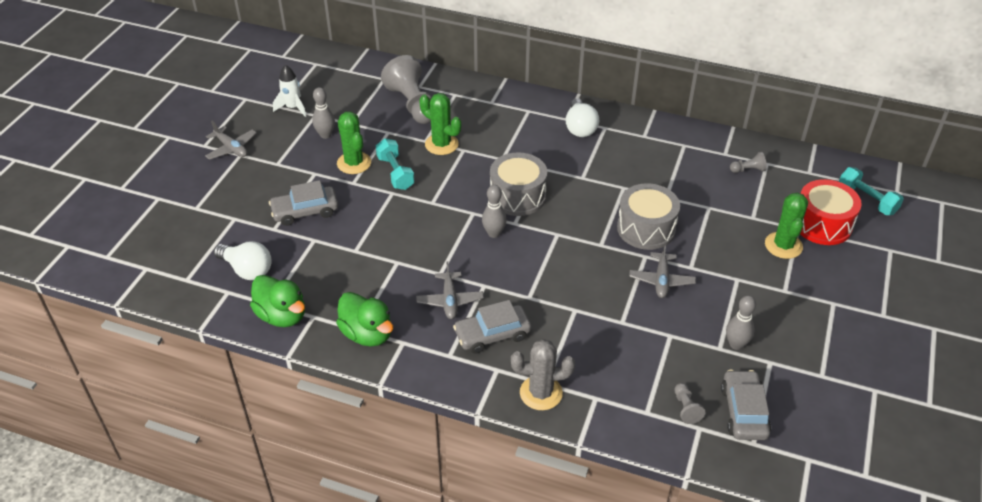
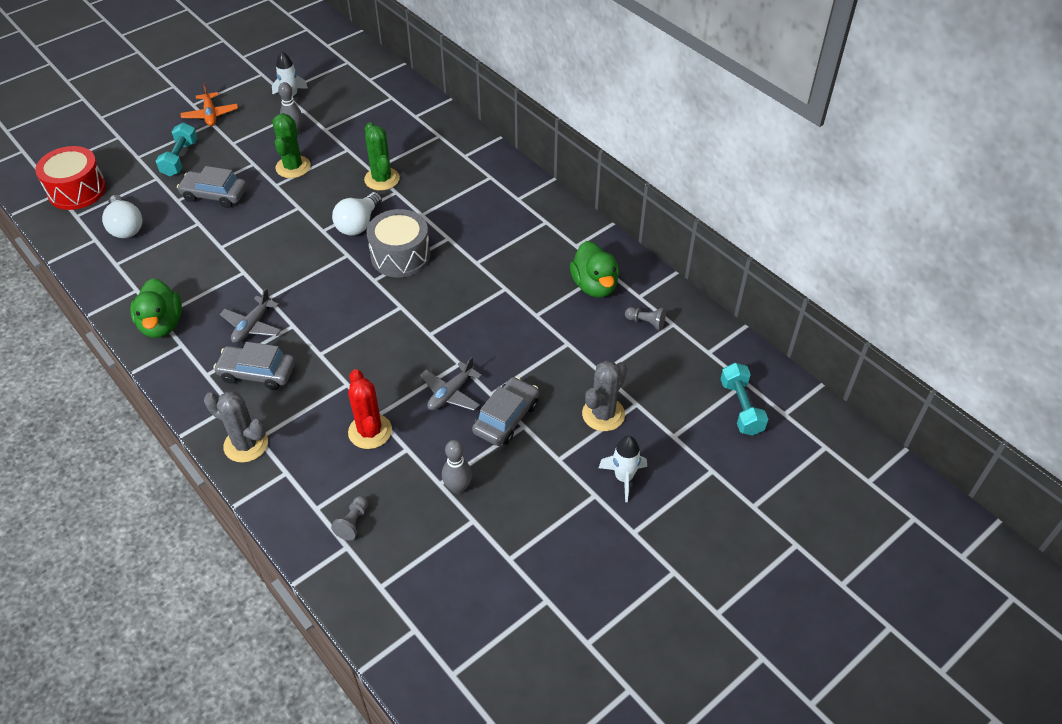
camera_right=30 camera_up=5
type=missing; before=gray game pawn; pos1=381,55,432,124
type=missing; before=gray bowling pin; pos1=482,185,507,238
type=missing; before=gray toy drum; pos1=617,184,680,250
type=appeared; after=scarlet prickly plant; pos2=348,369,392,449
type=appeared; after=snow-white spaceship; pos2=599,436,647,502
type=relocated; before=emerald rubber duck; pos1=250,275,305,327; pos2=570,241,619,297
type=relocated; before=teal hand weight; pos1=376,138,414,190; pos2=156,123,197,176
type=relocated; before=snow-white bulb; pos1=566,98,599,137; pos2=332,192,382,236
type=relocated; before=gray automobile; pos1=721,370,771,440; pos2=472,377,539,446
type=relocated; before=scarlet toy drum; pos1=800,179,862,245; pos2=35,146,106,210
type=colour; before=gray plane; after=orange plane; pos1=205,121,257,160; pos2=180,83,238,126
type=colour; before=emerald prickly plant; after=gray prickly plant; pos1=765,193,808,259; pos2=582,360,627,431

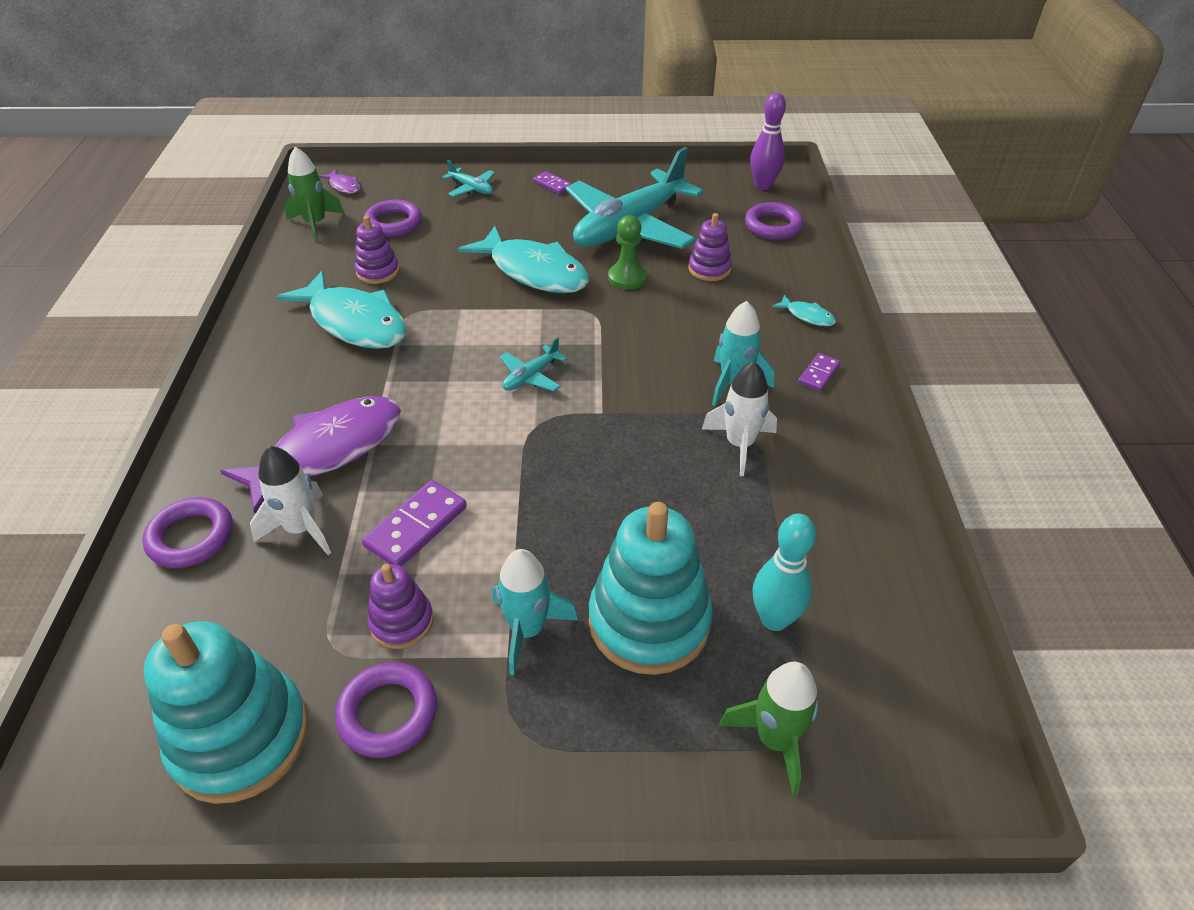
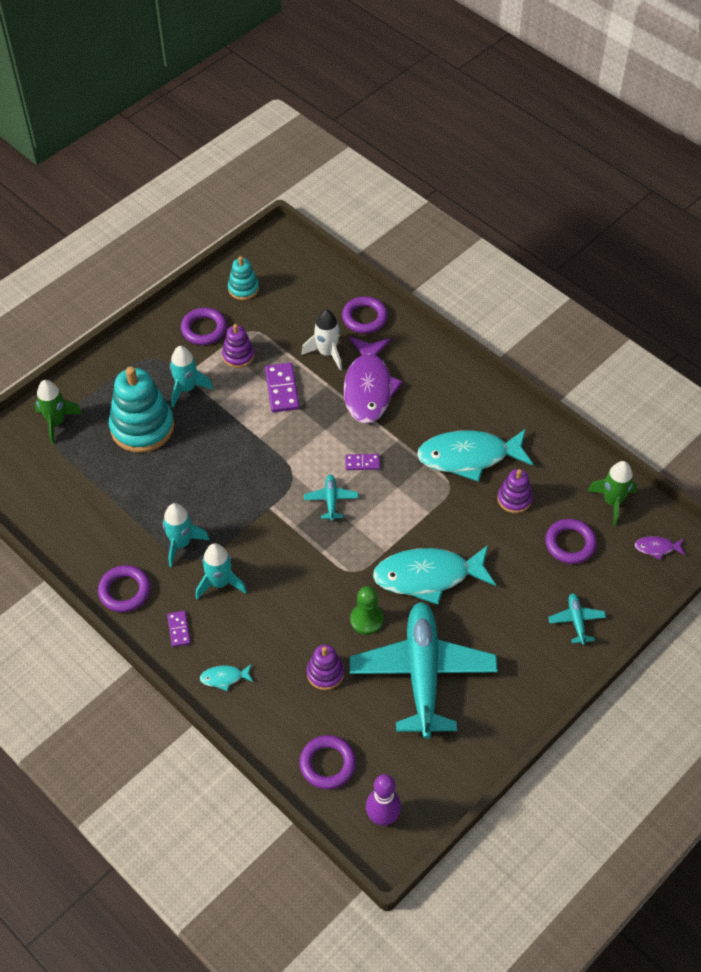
camera_right=135 camera_up=10
type=missing; before=teal bowling pin; pos1=753,514,816,631
type=appeared; after=violet torus; pos2=98,565,151,612
type=relocated; before=violet domino; pos1=533,171,572,194; pos2=345,454,380,470
type=colour; before=snow-white spaceship; after=teal spaceship; pos1=702,361,777,476; pos2=163,503,209,567
type=spun; before=teal plane; pos1=442,160,495,197; pos2=548,593,606,645; turn=90
type=size; before=teal stacking toy; pos1=144,621,309,804; pos2=228,256,259,300; scale=0.52

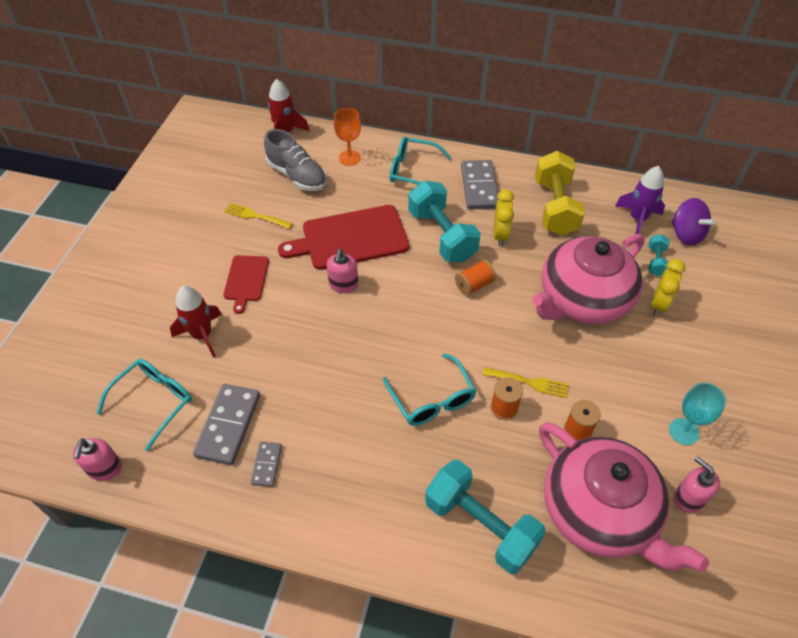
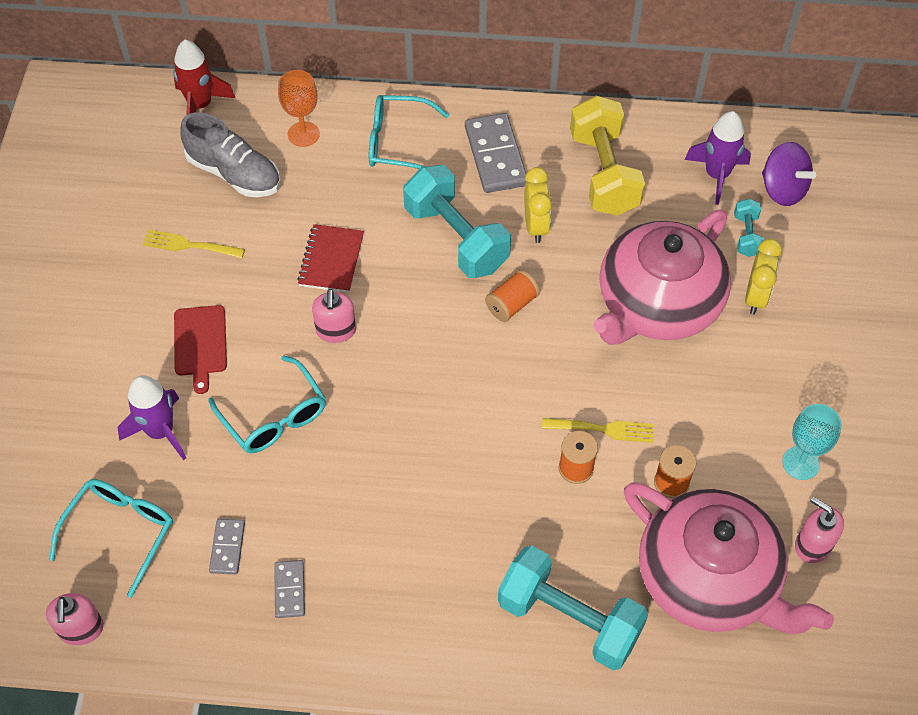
camera_right=-10 camera_up=5
type=relocated; before=teal spectacles; pos1=383,353,476,426; pos2=208,355,326,453
type=exchanged; before=scarlet cutting board; after=scarlet exercise book; pos1=278,205,409,270; pos2=297,224,364,293
type=colour; before=scarlet spaceship; after=violet spaceship; pos1=170,286,222,358; pos2=118,375,186,460
type=size; before=gray domino; pos1=193,384,260,465; pos2=209,519,245,574; scale=0.54

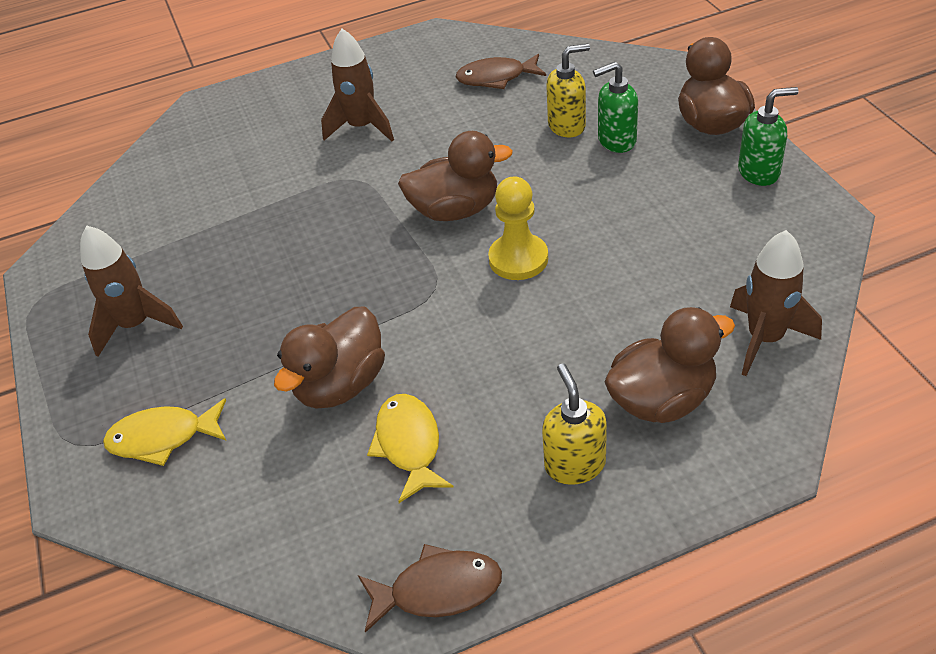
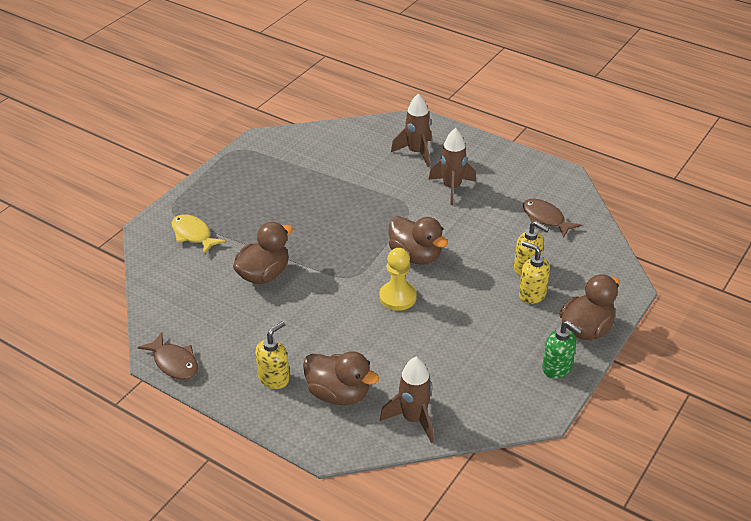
camera_right=50 camera_up=-5
type=missing; before=bright yellow toy fish; pos1=367,394,454,503
type=relocated; before=dark brown spaceship; pos1=80,225,183,357; pos2=391,93,431,167
type=colour; before=emerald pump bottle; after=bright yellow pump bottle; pos1=593,62,638,153; pos2=519,241,550,304
type=spun; before=dark brown rubber duck; pos1=274,307,385,409; pos2=233,222,293,284; turn=135

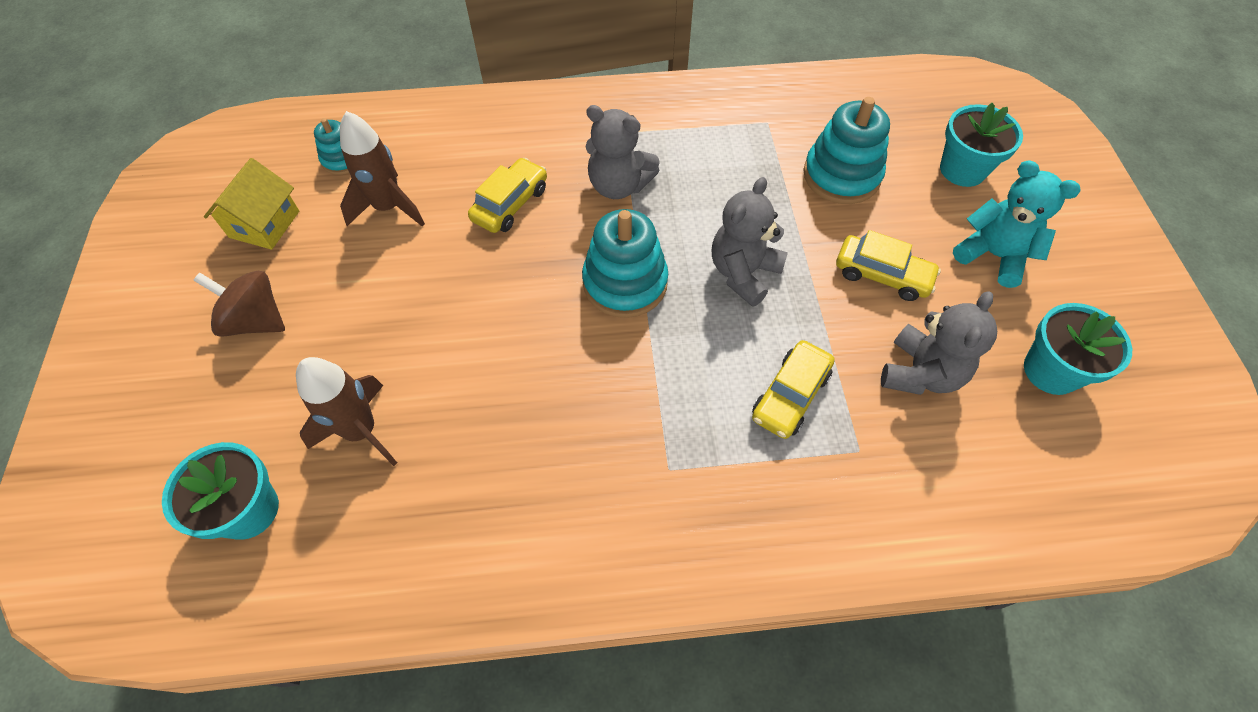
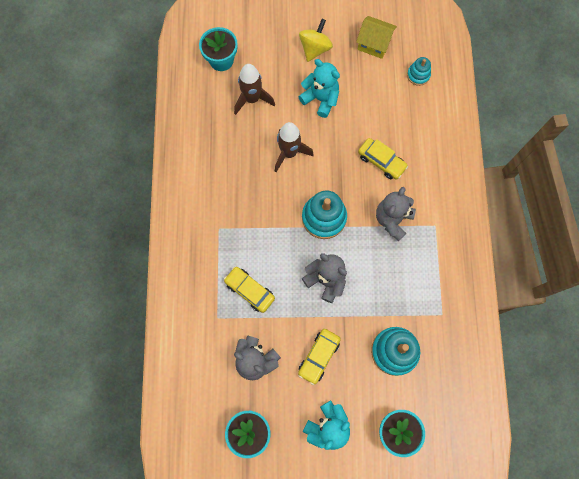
camera_right=95 camera_up=15
type=appeared; after=teal stuffed bear; pos2=298,59,340,118
type=relocated; before=dark brown spaceship; pos1=340,111,425,227; pos2=275,122,314,172
type=colour; before=dark brown spinning top; after=bright yellow spinning top; pos1=193,271,285,337; pos2=299,19,333,62

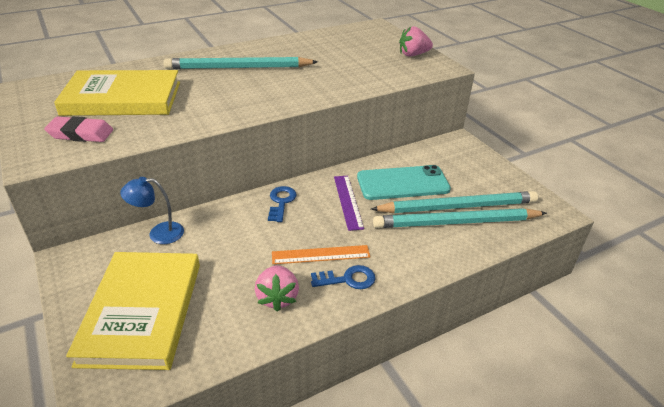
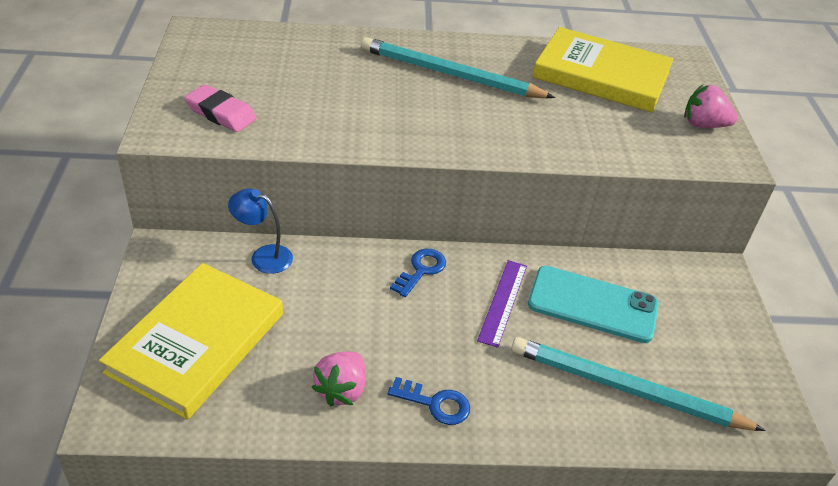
camera_right=25 camera_up=5
type=missing; before=orange ruler; pos1=272,245,370,264
type=missing; before=teal wooden pencil; pos1=371,191,538,213
type=relocated; before=bright yellow hardback; pos1=54,70,180,116; pos2=533,27,674,112

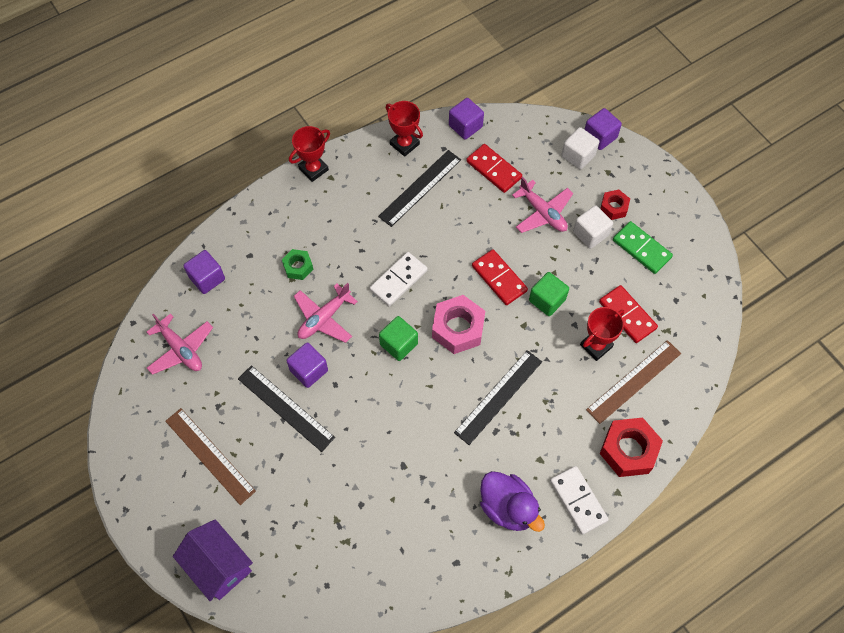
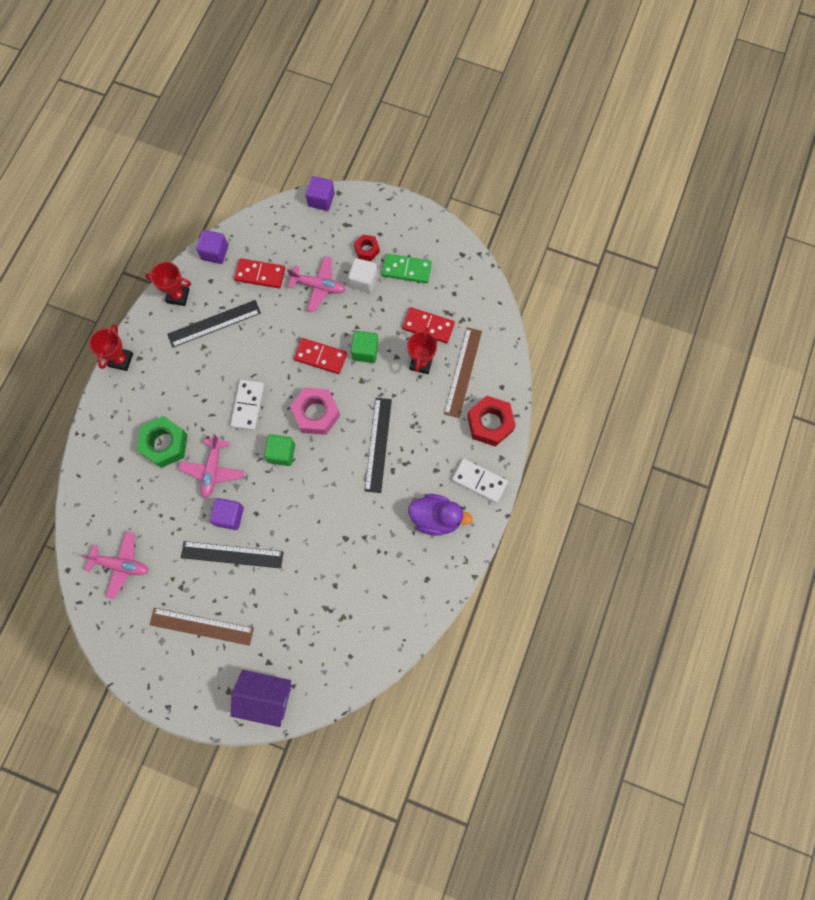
camera_right=-35 camera_up=10
type=missing; before=violet cube; pos1=184,250,225,294
type=missing; before=snow-white cube; pos1=561,127,599,170
type=spun; before=black ruler; pos1=378,150,461,227; pos2=167,300,261,348; turn=60
type=size; before=emerald nut; pos1=282,249,313,280; pos2=137,416,188,468; scale=1.77

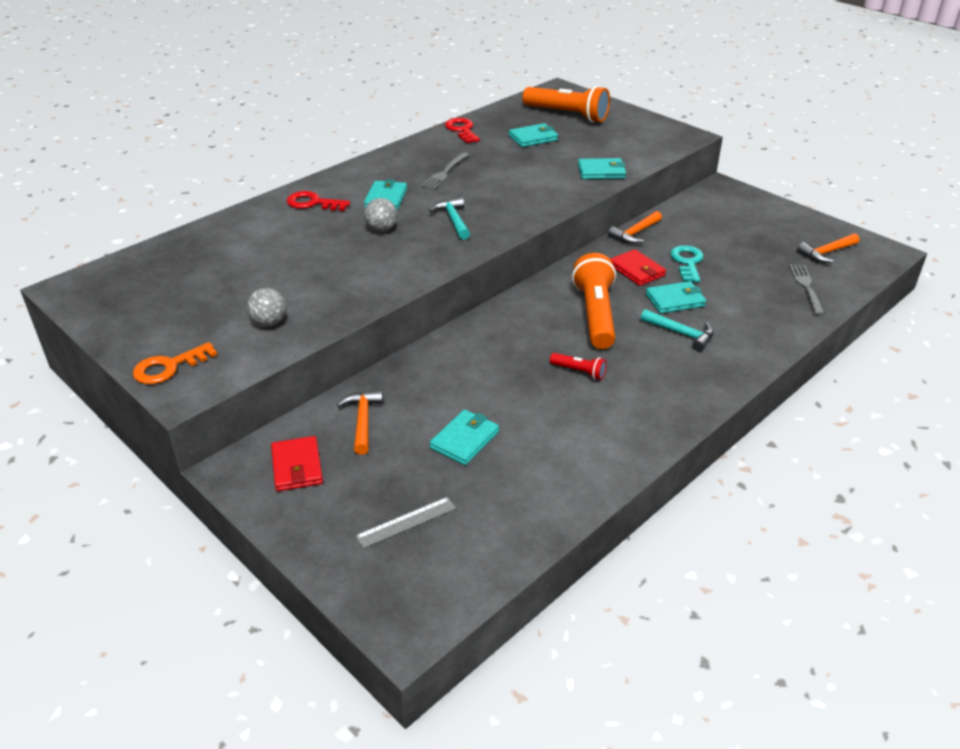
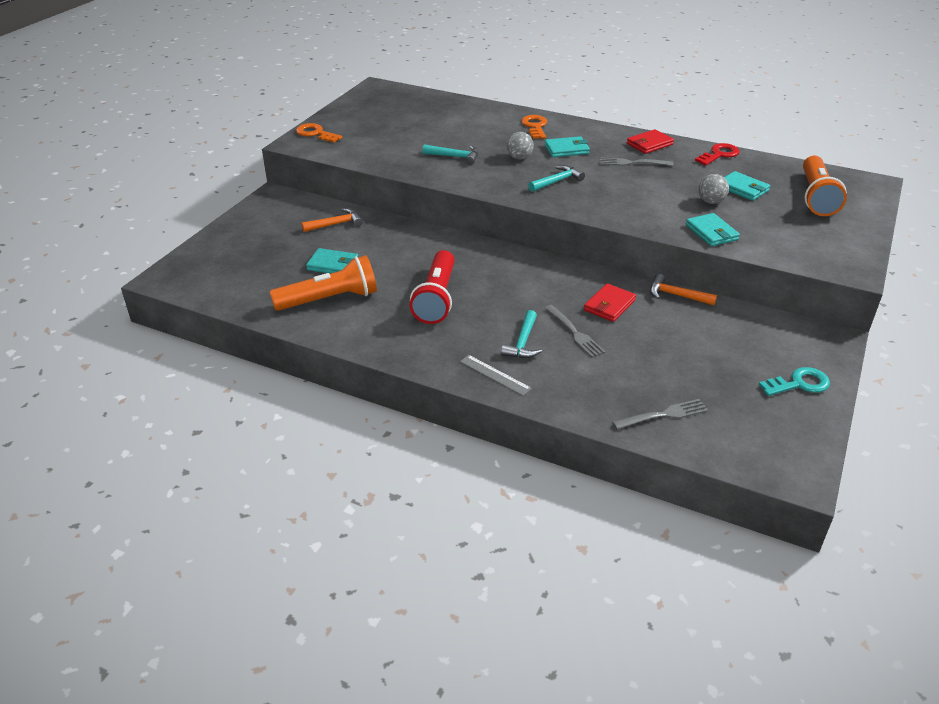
camera_right=70 camera_up=0
type=missing; before=orange hammer; pos1=797,233,859,263
type=appeared; after=teal hammer; pos2=422,144,478,165
type=relocated; before=gray play ball; pos1=247,288,286,327; pos2=698,174,729,204
type=relocated; before=scarlet card wallet; pos1=271,436,323,491; pos2=627,129,674,154
type=relocated; before=gray ruler; pos1=355,497,456,548; pos2=460,355,532,396
type=relocated; before=orange flashlight; pos1=572,253,616,349; pos2=270,255,377,311
type=relocated; before=teal latchkey; pos1=670,245,703,282; pos2=759,367,830,396
type=exchanged; before=teal card wallet; after=gray table fork; pos1=646,281,706,313; pos2=545,305,606,358
type=colour; before=scarlet latchkey; after=orange latchkey; pos1=287,191,350,211; pos2=521,115,547,139
type=size; before=scarlet flashlight; pos1=550,353,607,380; pos2=409,250,455,324; scale=2.18

